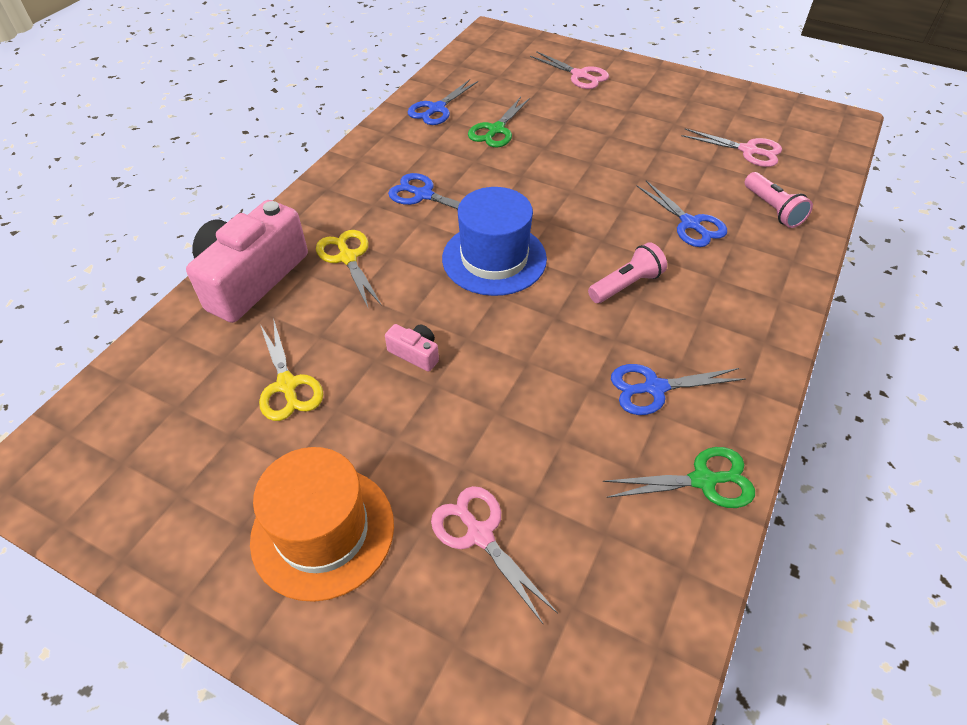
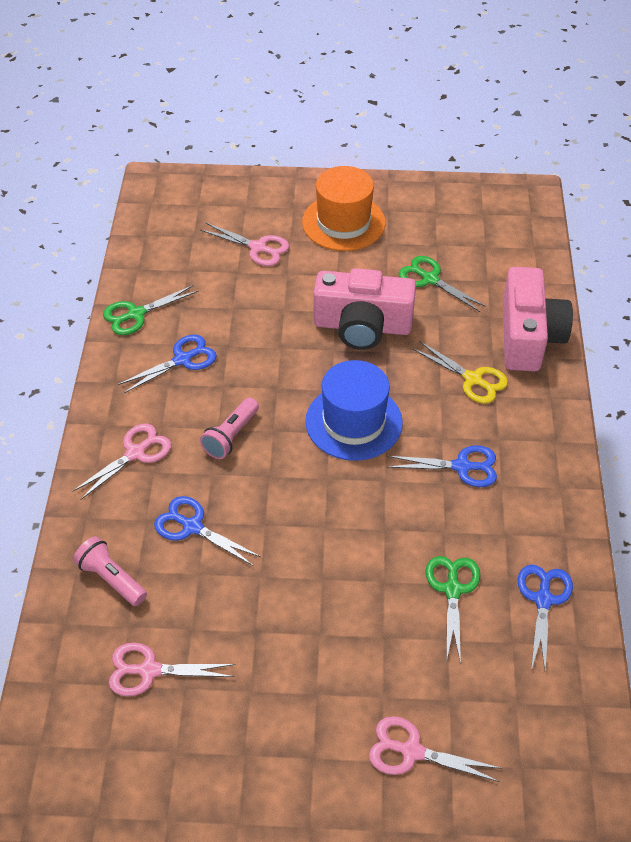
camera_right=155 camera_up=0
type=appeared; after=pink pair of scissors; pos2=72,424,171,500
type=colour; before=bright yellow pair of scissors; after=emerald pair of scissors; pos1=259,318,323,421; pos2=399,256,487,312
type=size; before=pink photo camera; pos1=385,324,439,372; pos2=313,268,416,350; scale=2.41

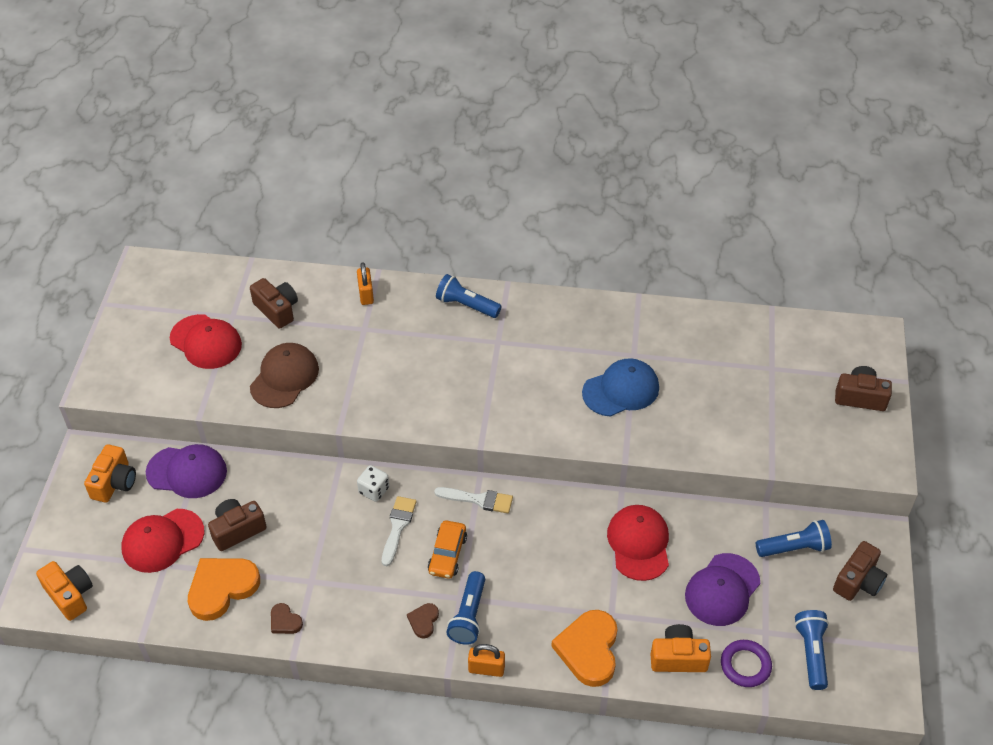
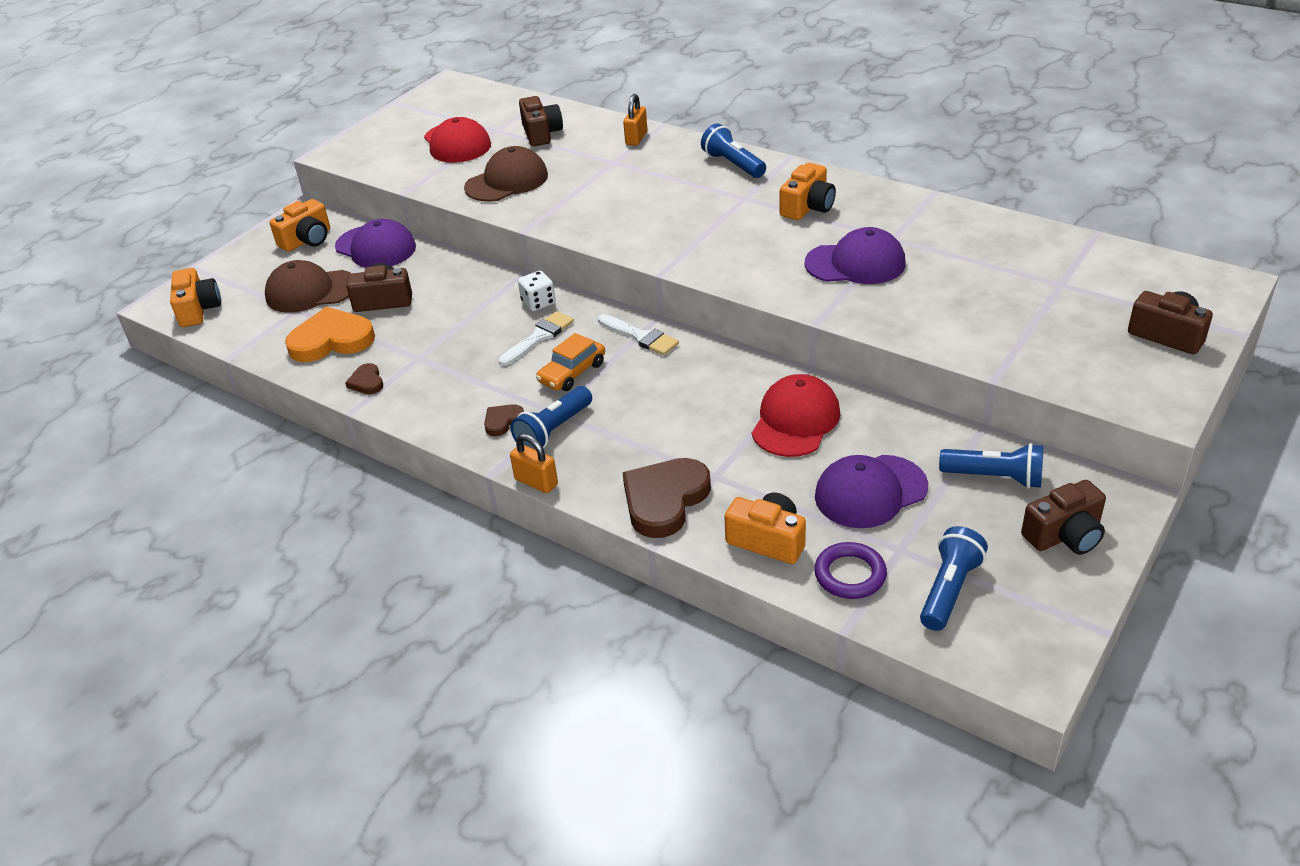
camera_right=30 camera_up=-10
type=appeared; after=orange photo camera; pos2=780,163,836,220
type=colour; before=scarlet cap; after=dark brown cap; pos1=121,509,204,573; pos2=265,260,351,313
type=colour; before=orange heart shape; after=dark brown heart shape; pos1=551,610,617,687; pos2=622,458,711,538
type=colour; before=blue cap; after=violet cap; pos1=582,358,659,417; pos2=805,227,906,284

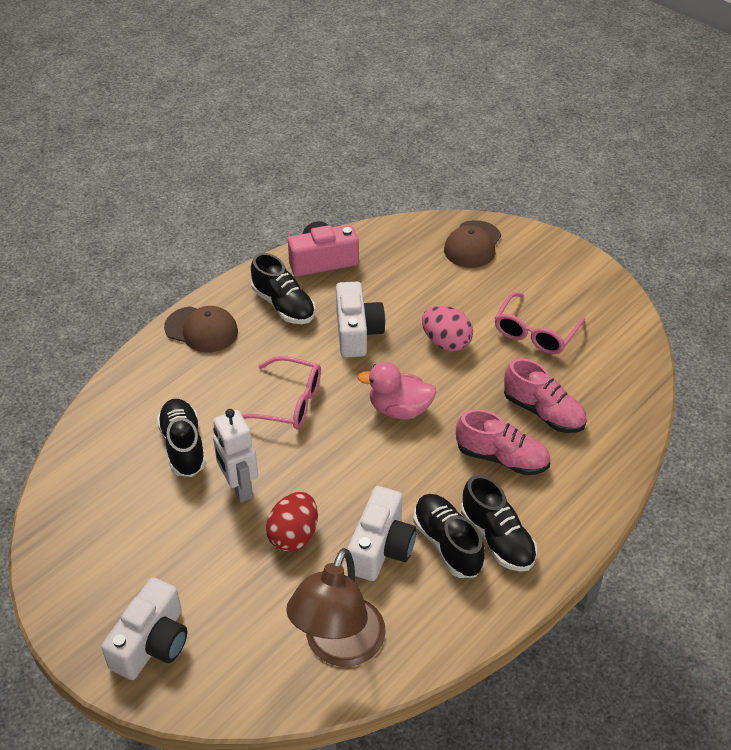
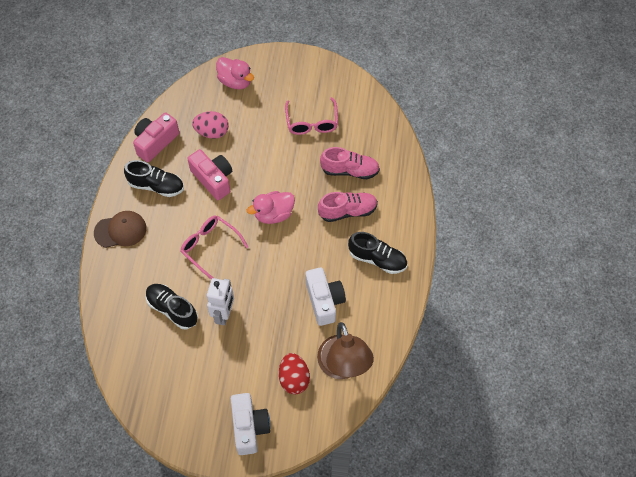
camera_right=-35 camera_up=15
type=missing; before=black shoe; pos1=413,494,485,578
type=relocated; before=scarlet toy egg; pos1=266,492,318,552; pos2=279,353,310,394
type=relocated; before=pink toy egg; pos1=422,306,473,351; pos2=192,111,229,139
type=exchanged; before=dark brown cap; after=pink rubber duck; pos1=444,220,501,268; pos2=216,57,254,89
type=colour; before=snow-white photo camera; after=pink photo camera; pos1=336,282,385,358; pos2=188,149,232,200
type=spun; before=snow-white robot; pos1=213,409,258,502; pos2=207,278,234,325; turn=-105
type=spun; before=pink spectacles; pos1=242,356,321,429; pos2=180,216,248,279; turn=-120

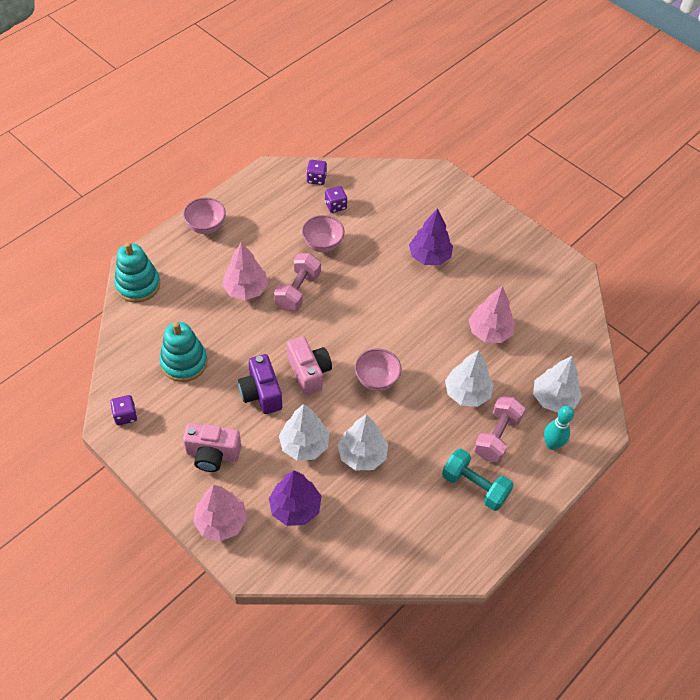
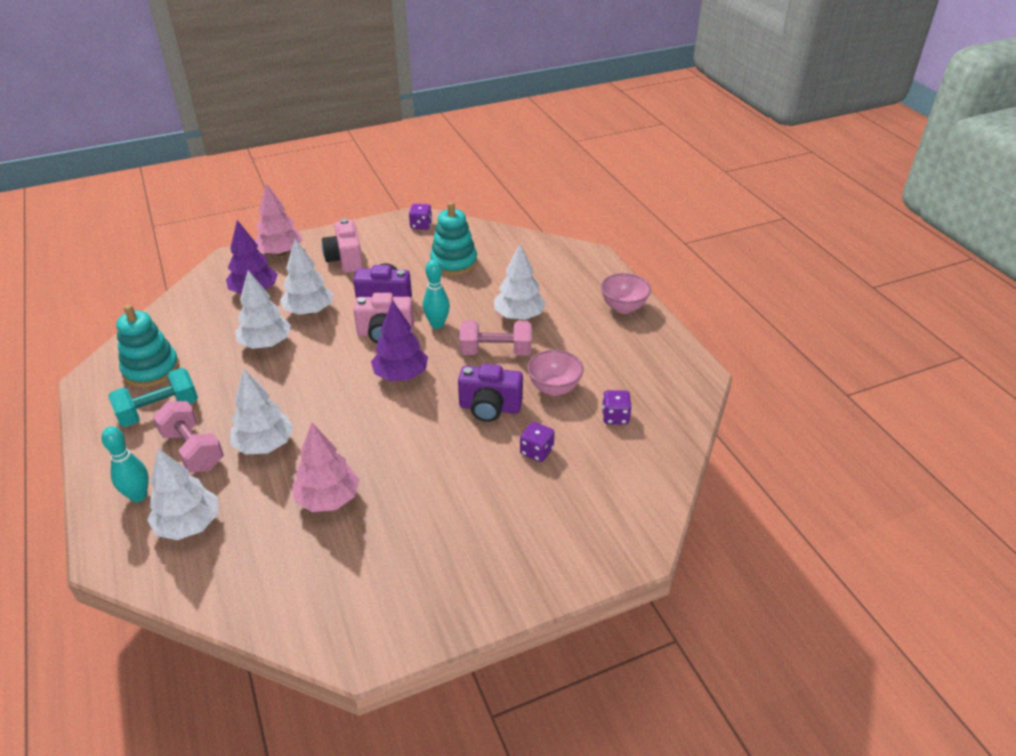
camera_right=115 camera_up=-15
type=missing; before=pink deep dish; pos1=355,348,401,391
type=appeared; after=teal bowling pin; pos2=423,259,450,329
type=appeared; after=violet photo camera; pos2=458,364,523,422
type=relocated; before=teal stacking toy; pos1=114,242,160,303; pos2=116,304,179,388
type=relocated; before=violet game die; pos1=307,160,327,185; pos2=520,422,555,462
type=relocated; before=violet toy tree; pos1=409,208,453,265; pos2=371,300,428,381
type=colour; before=pink toy tree; after=snow-white toy tree; pos1=222,242,268,300; pos2=494,244,546,320
type=spun; before=pink photo camera; pos1=183,423,241,472; pos2=322,219,363,273; turn=-45
type=spun; before=pink hand weight; pos1=274,253,321,311; pos2=460,320,531,356; turn=-45

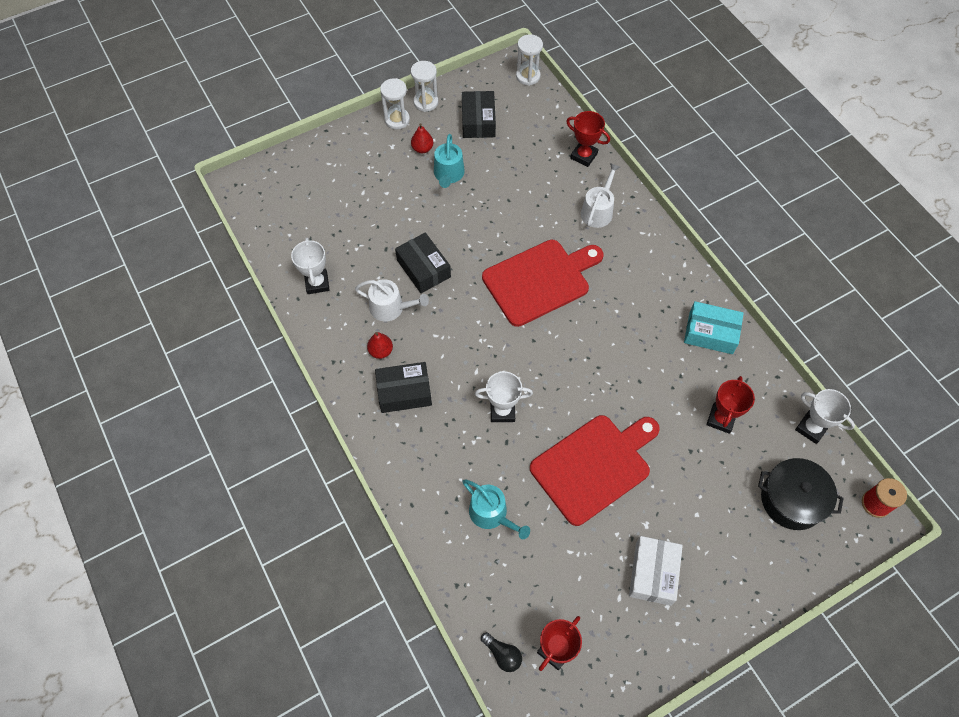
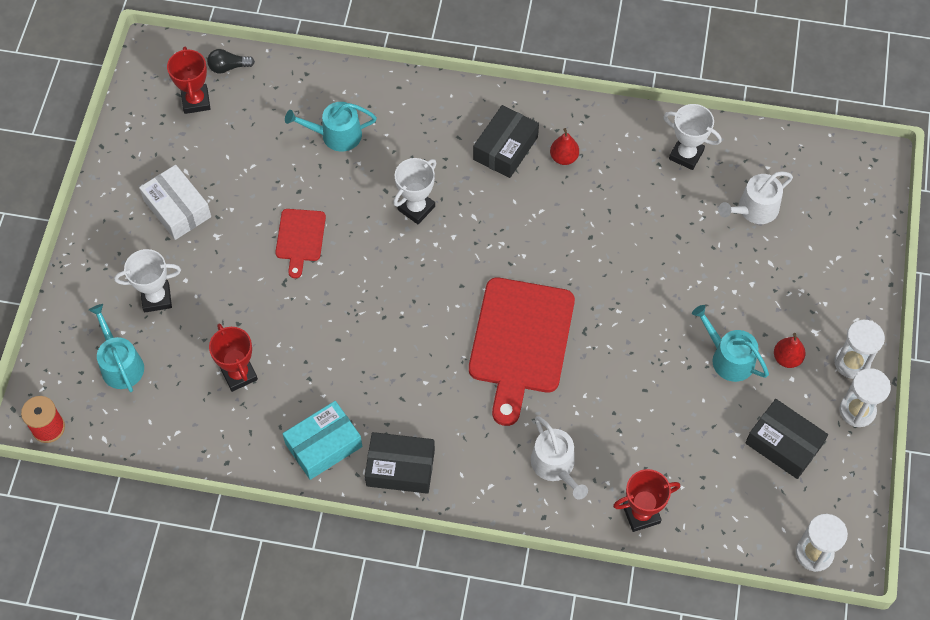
camera_right=130 camera_up=0
type=relocated; before=snow-white watering pot; pos1=355,279,429,322; pos2=718,171,793,224
type=relocated; before=black package; pos1=395,233,451,293; pos2=365,432,435,494
type=relocated; before=snow-white award cup; pos1=795,389,855,444; pos2=114,249,181,312
type=exchanged; before=black stockpot; after=teal watering pot; pos1=758,458,844,530; pos2=89,304,144,392
type=size; before=scarlet cutting board; pos1=530,415,660,526; pos2=276,209,326,278; scale=0.51

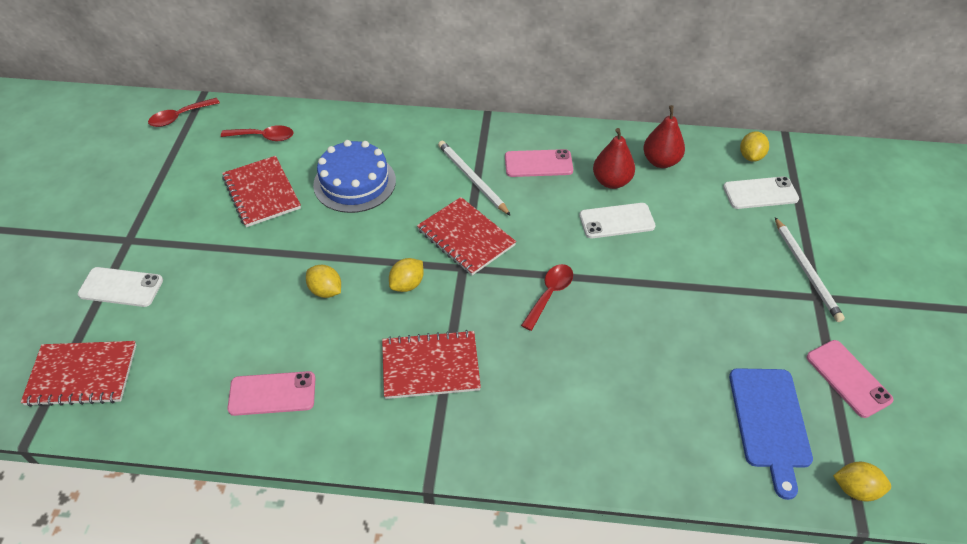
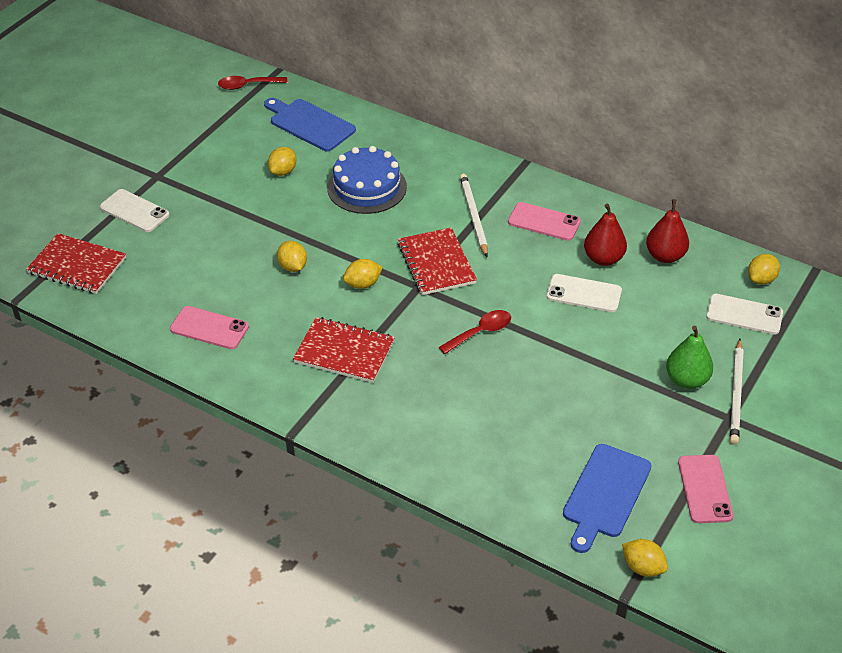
camera_right=25 camera_up=-5
type=appeared; after=emerald pear; pos2=666,326,713,389
type=exchanged; before=scarlet teaspoon; after=blue cutting board; pos1=221,125,293,141; pos2=264,98,356,151
type=exchanged; before=scarlet exercise book; after=bright yellow citrus fruit; pos1=222,156,301,227; pos2=268,147,297,176

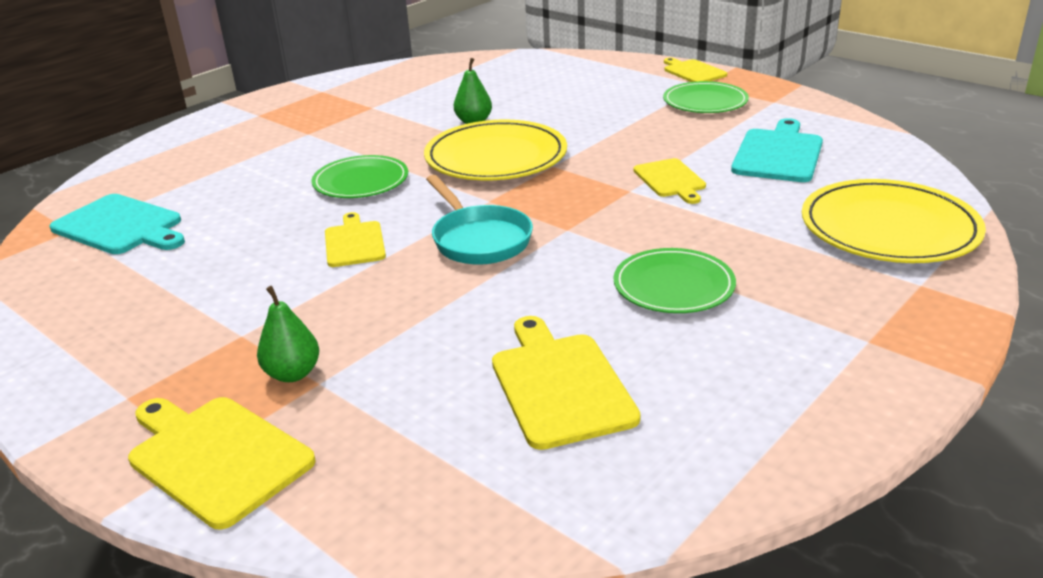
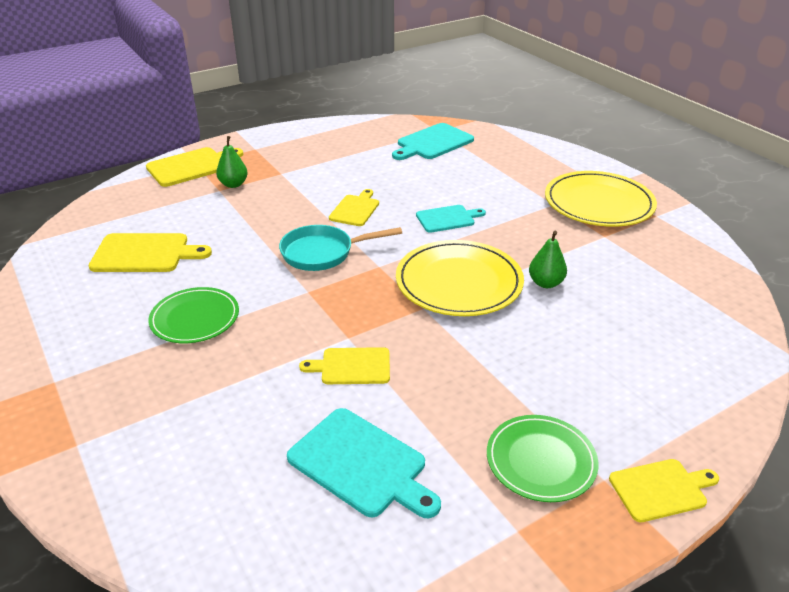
camera_right=105 camera_up=5
type=relocated; before=bright yellow flat dish; pos1=802,179,986,263; pos2=545,171,657,227
type=exchanged; before=emerald flat dish; after=teal cutting board; pos1=312,155,408,198; pos2=416,205,486,233
type=spun; before=bright yellow cutting board; pos1=325,212,386,267; pos2=329,189,379,226; turn=-75

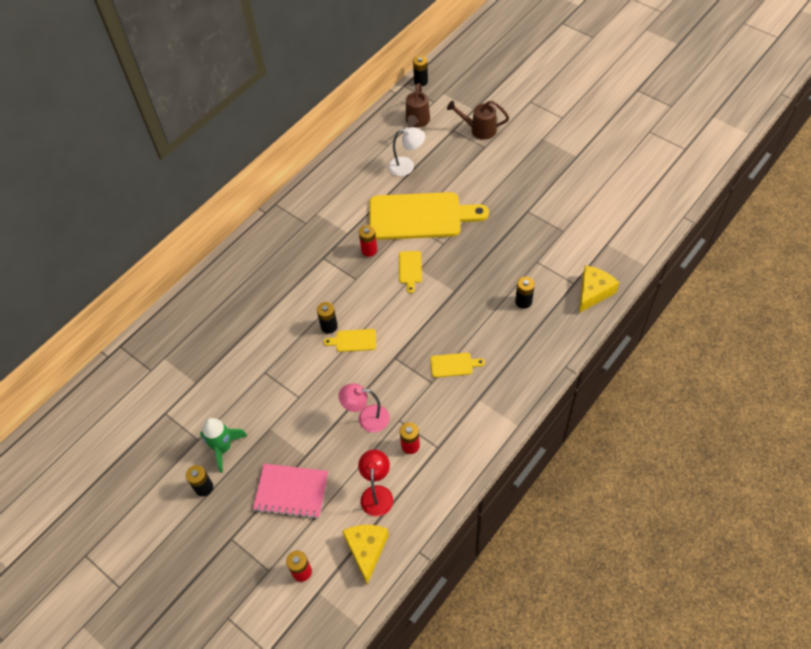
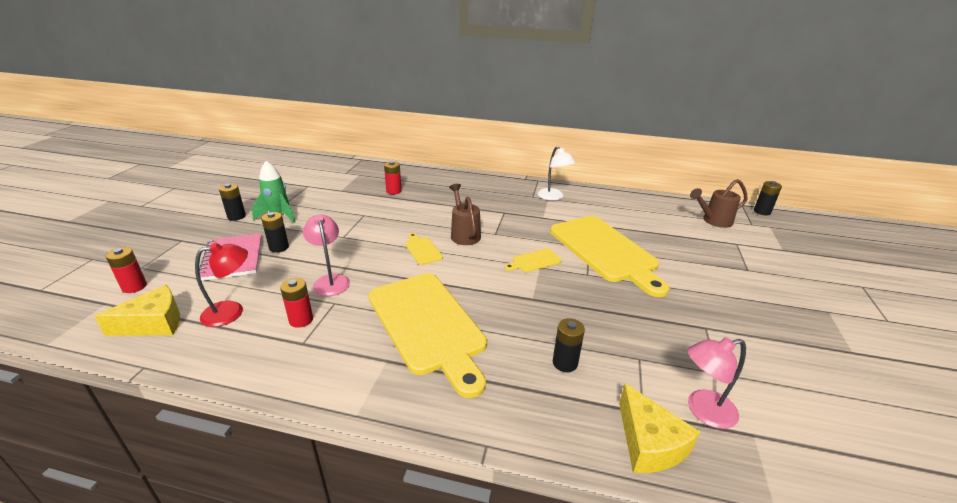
camera_right=60 camera_up=-25
type=appeared; after=pink desk lamp; pos2=688,337,746,429
type=relocated; before=black power cell; pos1=317,302,338,334; pos2=261,212,289,253
type=relocated; before=scarlet power cell; pos1=359,225,377,257; pos2=384,161,402,195
type=relocated; before=snow-white desk lamp; pos1=388,127,425,176; pos2=538,146,576,200
type=relocated; before=dark brown watering pot; pos1=447,101,509,140; pos2=449,184,481,245
type=spun; before=bright yellow cheese wedge; pos1=579,265,619,313; pos2=619,383,700,473; turn=60
type=size; before=bright yellow cutting board; pos1=430,353,485,378; pos2=368,273,487,398; scale=2.47

